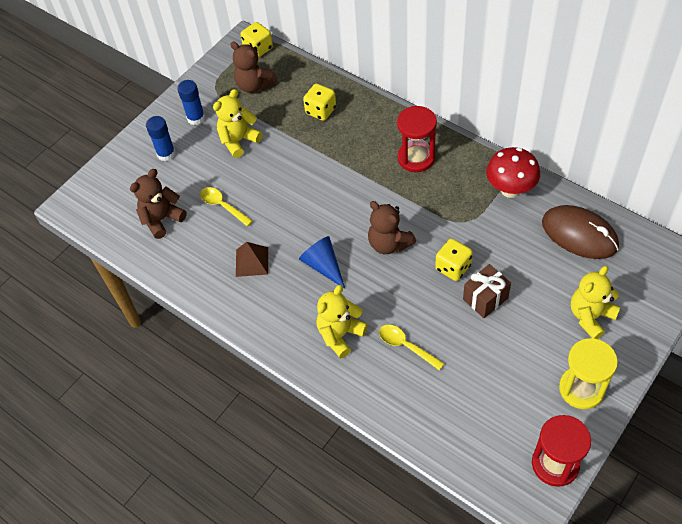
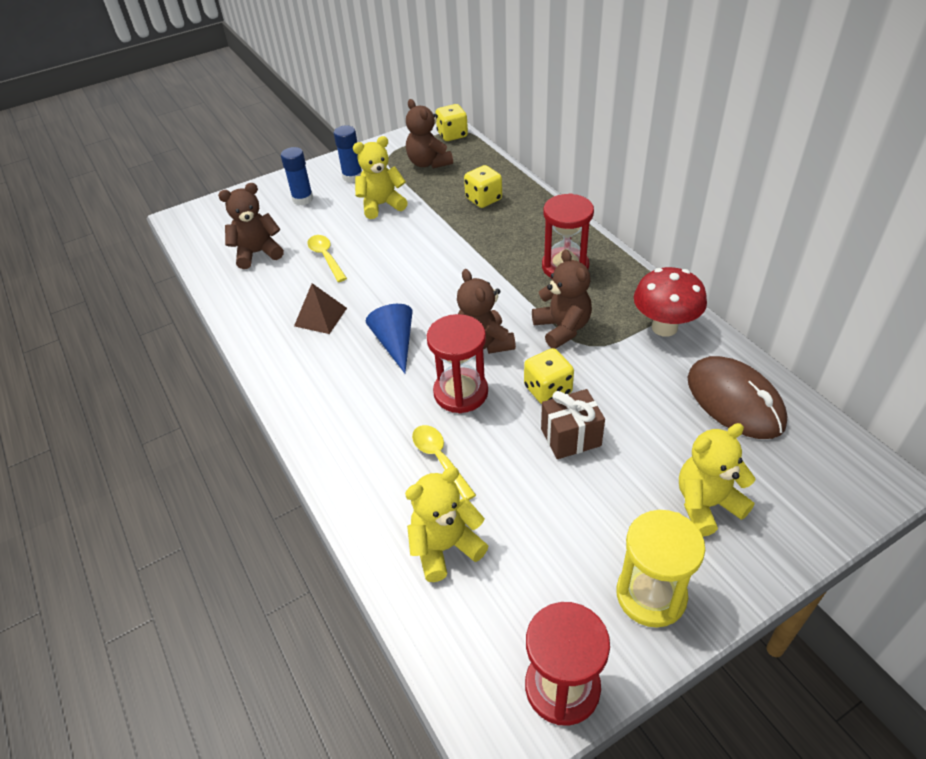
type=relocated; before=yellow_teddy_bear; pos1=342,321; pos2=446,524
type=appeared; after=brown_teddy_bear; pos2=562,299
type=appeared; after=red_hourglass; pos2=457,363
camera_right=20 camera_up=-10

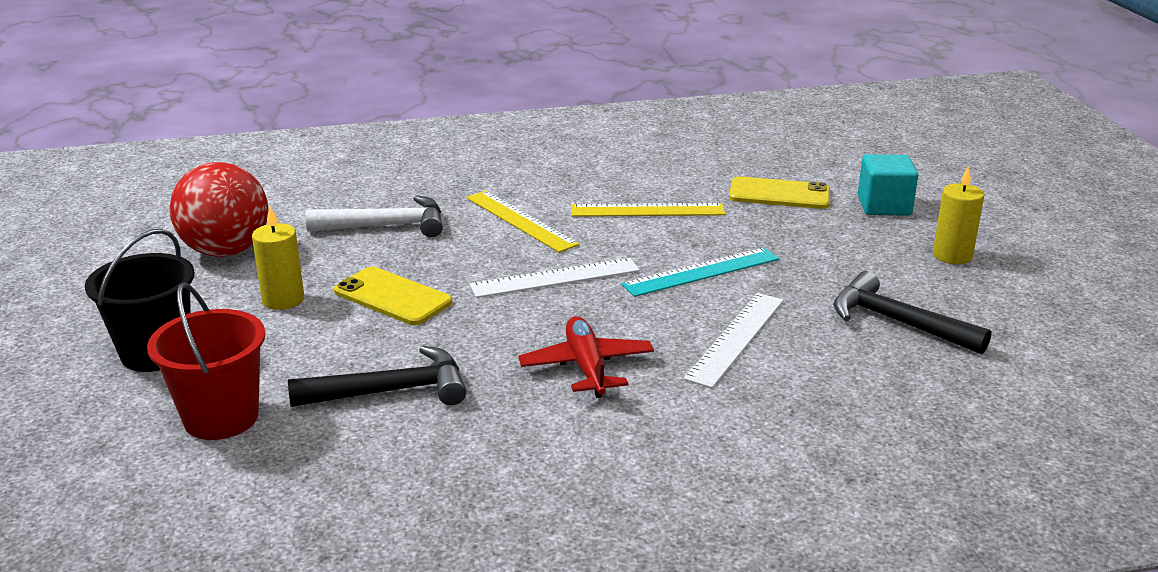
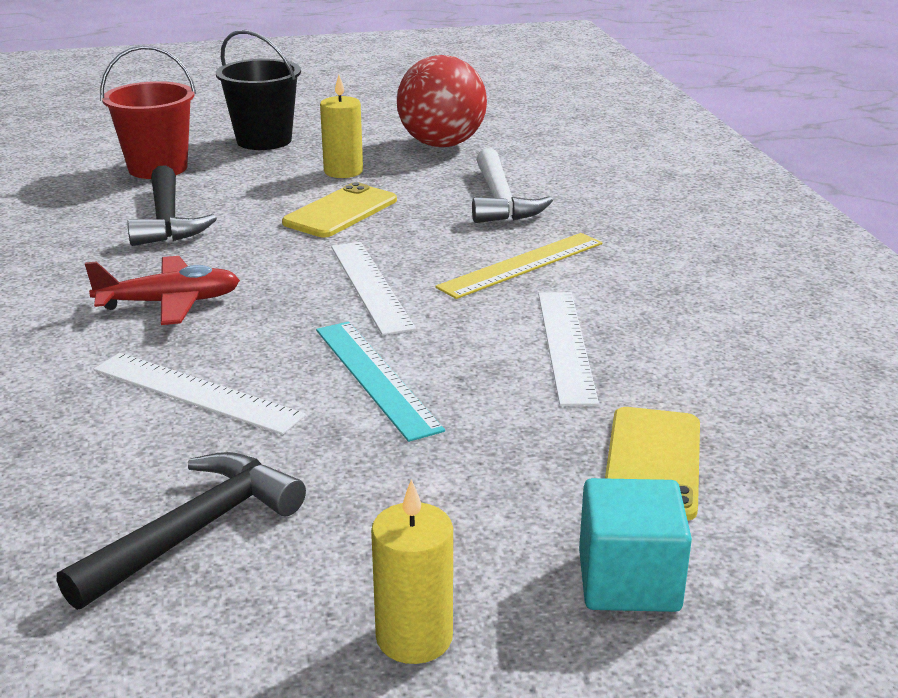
type=colour; before=yellow_ruler; after=white_ruler; pos1=648,210; pos2=568,349
camera_right=90 camera_up=0

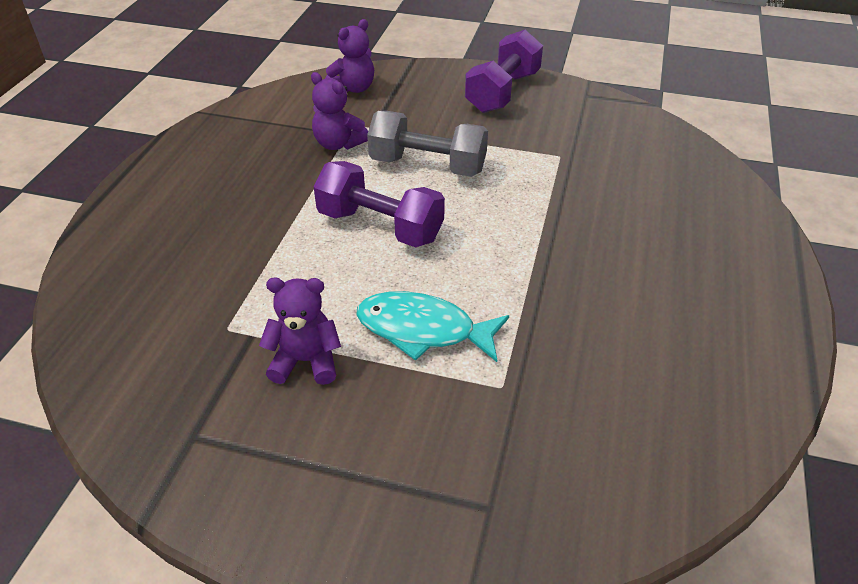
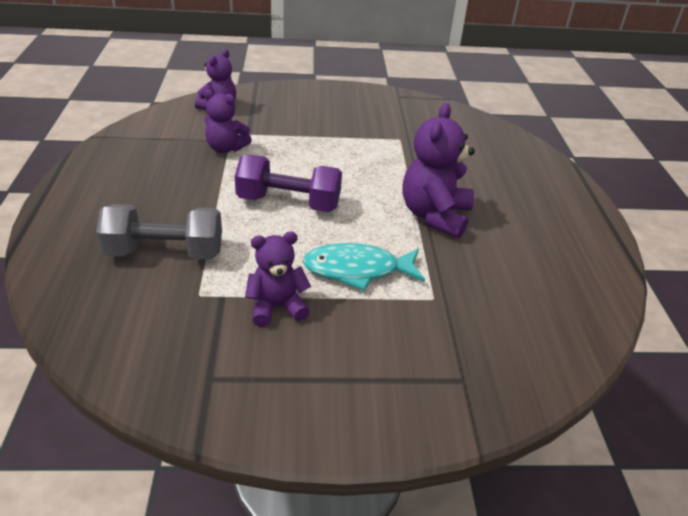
type=missing; before=purple_dumbbell; pos1=504,71
type=relocated; before=grey_dumbbell; pos1=427,144; pos2=159,232
type=appeared; after=purple_teddy_bear; pos2=438,171
camera_right=-20 camera_up=-5

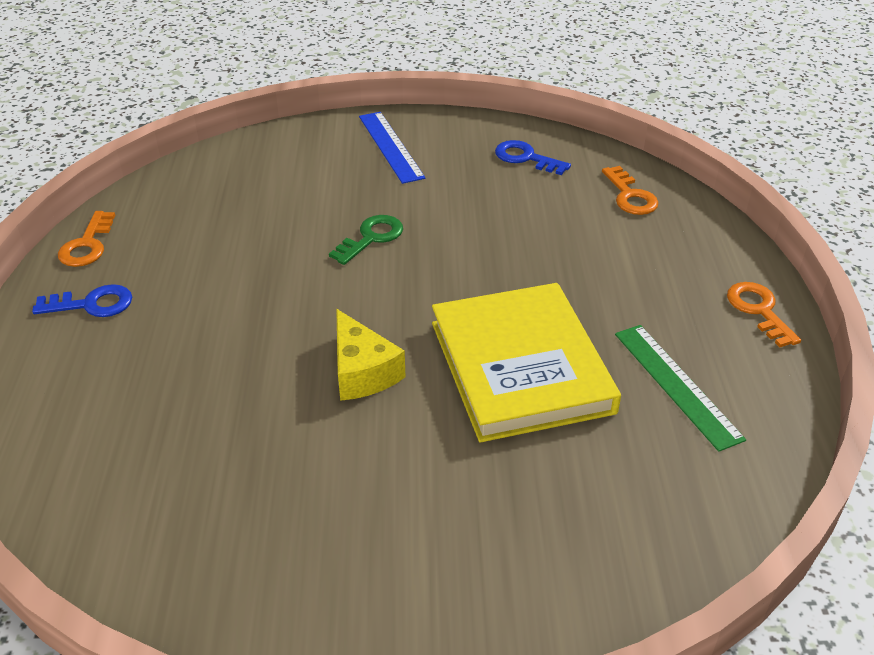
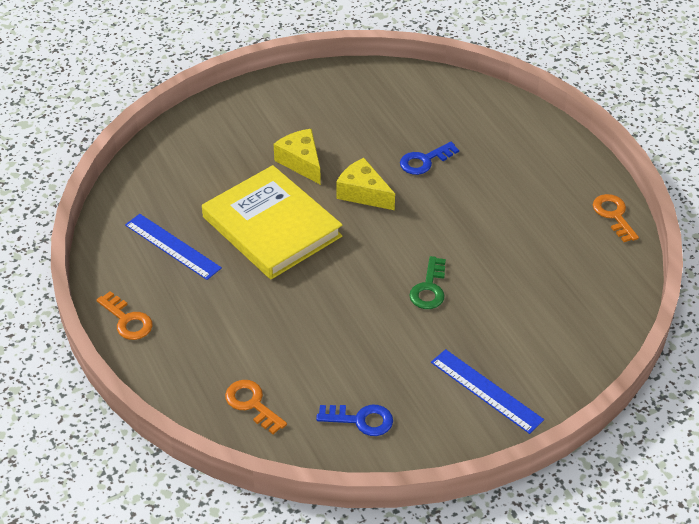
type=relocated; before=blue_key; pos1=82,300; pos2=429,158
type=colour; before=green_ruler; after=blue_ruler; pos1=680,388; pos2=173,247
type=appeared; after=yellow_cheese; pos2=297,157
camera_right=155 camera_up=5

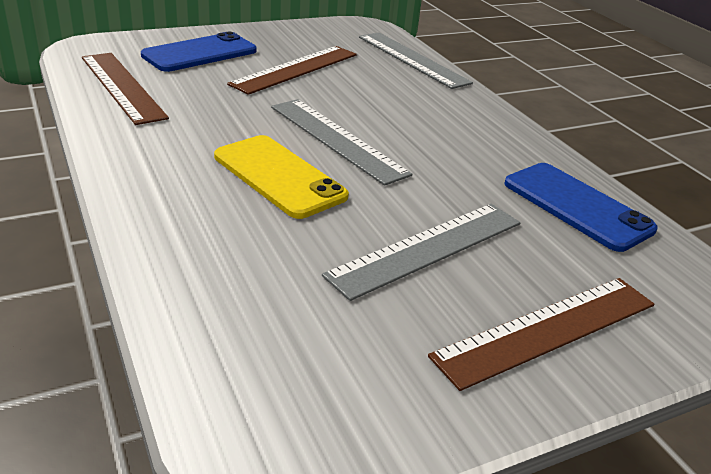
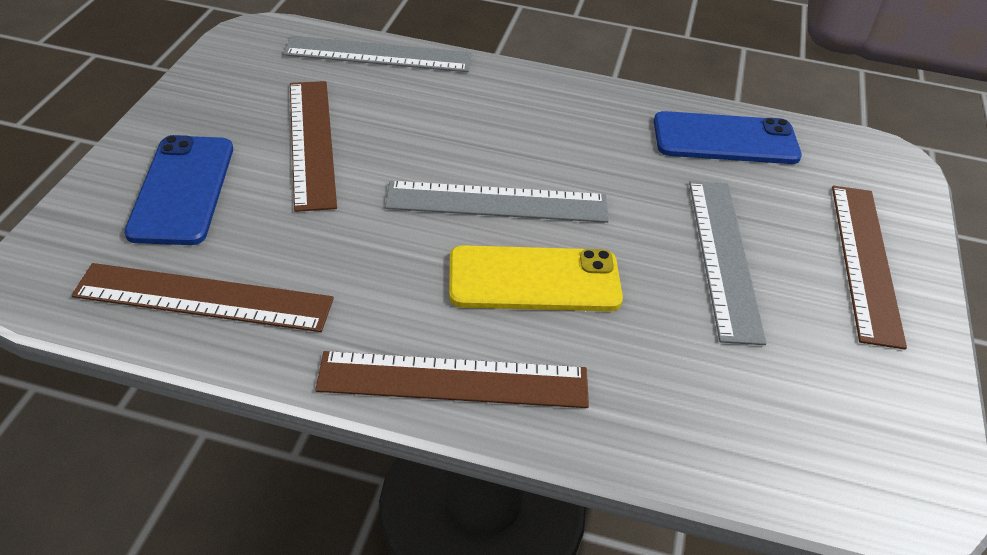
type=appeared; after=brown_ruler; pos2=452,379
camera_right=-50 camera_up=10

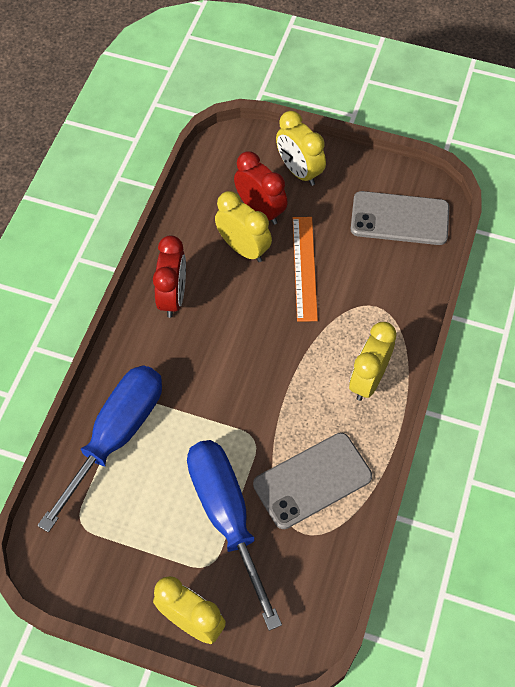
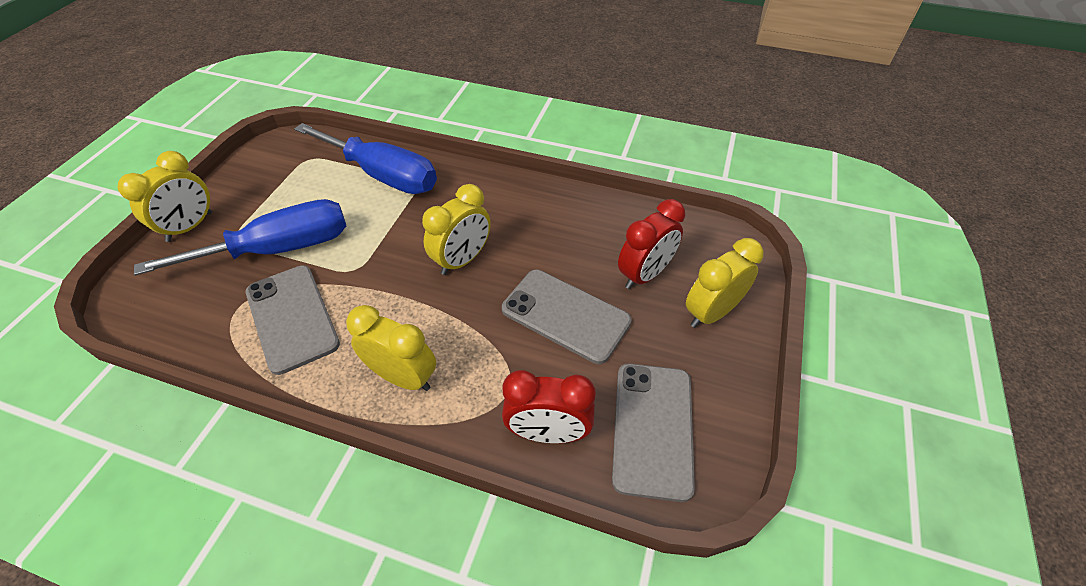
type=relocated; before=yellow_clock; pos1=243,226; pos2=456,229
type=exchanged; before=orange_ruler; after=grey_phone; pos1=305,269; pos2=567,317
type=relocated; before=red_clock; pos1=169,276; pos2=549,406
camera_right=90 camera_up=-10

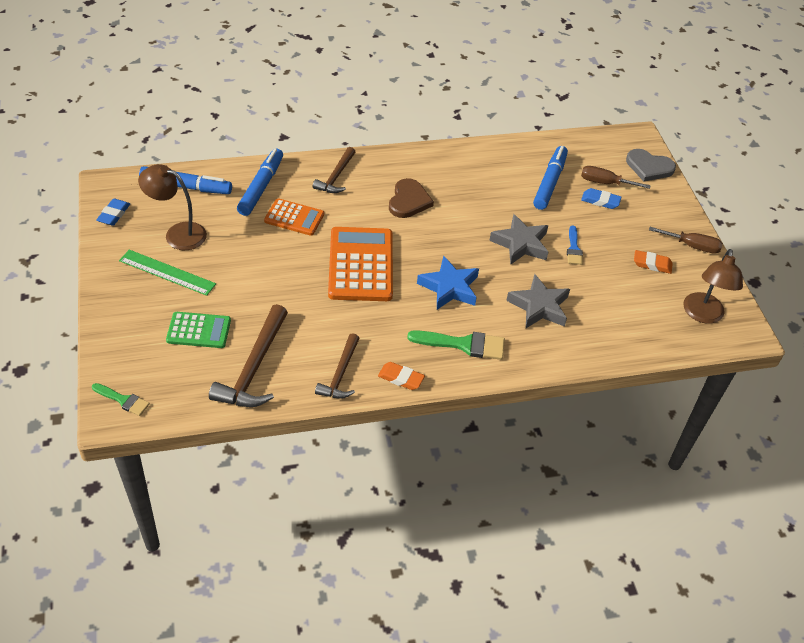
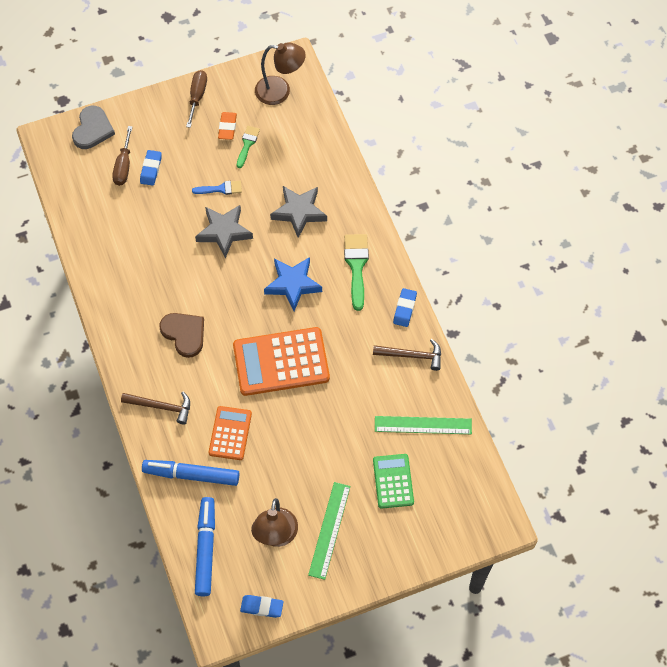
type=missing; before=blue_marker; pos1=550,178
type=spun; before=brown_heart; pos1=411,198; pos2=181,335; turn=45
type=exchanged; before=brown_hammer; after=green_ruler; pos1=248,355; pos2=423,425
type=colour; before=orange_eraser; after=blue_eraser; pos1=401,376; pos2=405,307
type=relocated; before=green_brush; pos1=121,399; pos2=248,147
camera_right=-95 camera_up=15

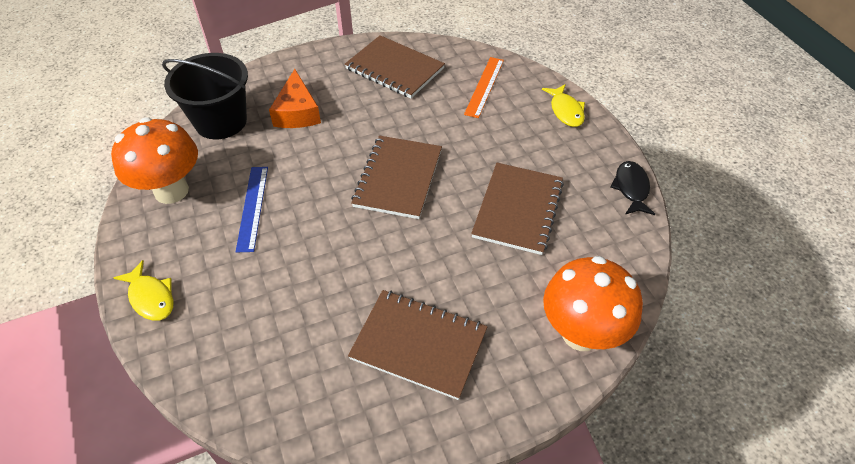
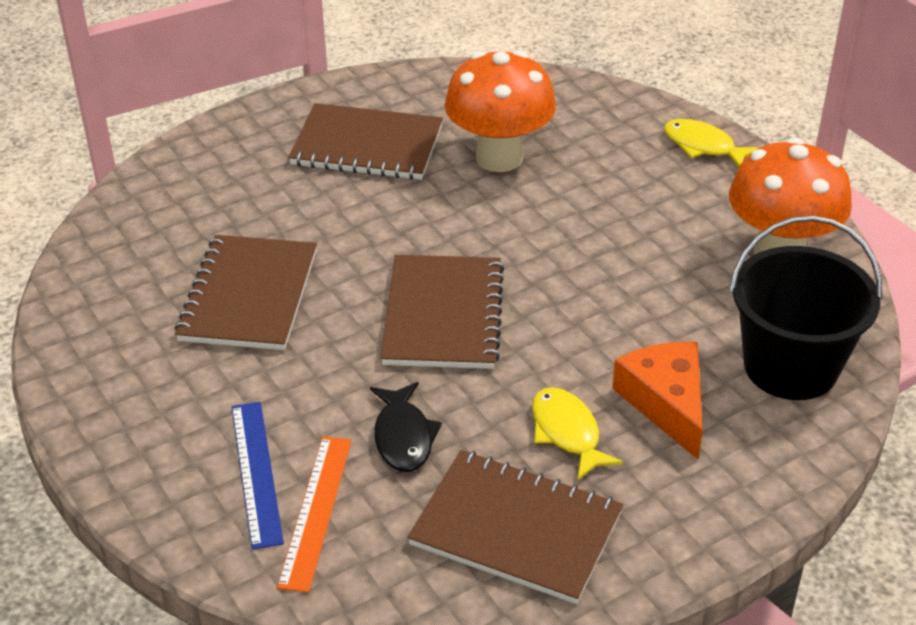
type=relocated; before=yellow_fish; pos1=563,105; pos2=577,433
type=relocated; before=black_fish; pos1=632,188; pos2=406,427
type=relocated; before=blue_ruler; pos1=252,209; pos2=258,476
type=relocated; before=orange_mushroom; pos1=593,303; pos2=500,111
camera_right=170 camera_up=-10

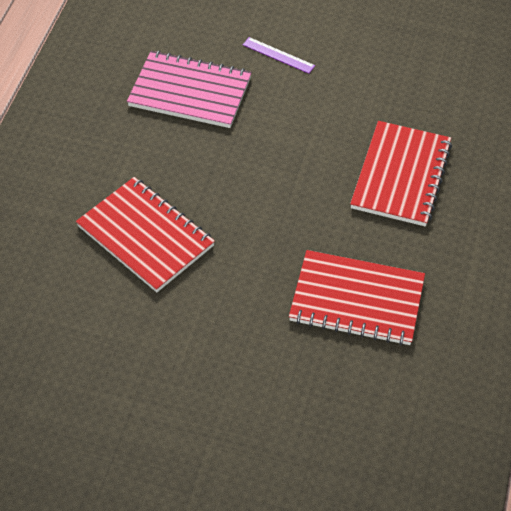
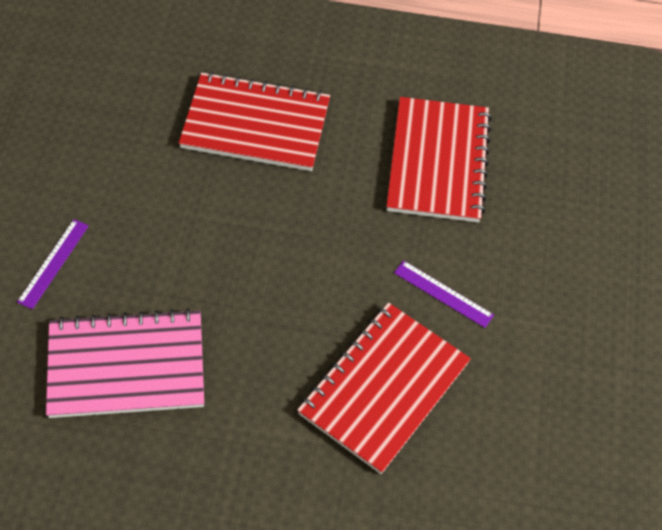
type=spun; before=pink_notebook; pos1=189,89; pos2=125,363; turn=75
type=appeared; after=purple_ruler; pos2=444,294
camera_right=-100 camera_up=5

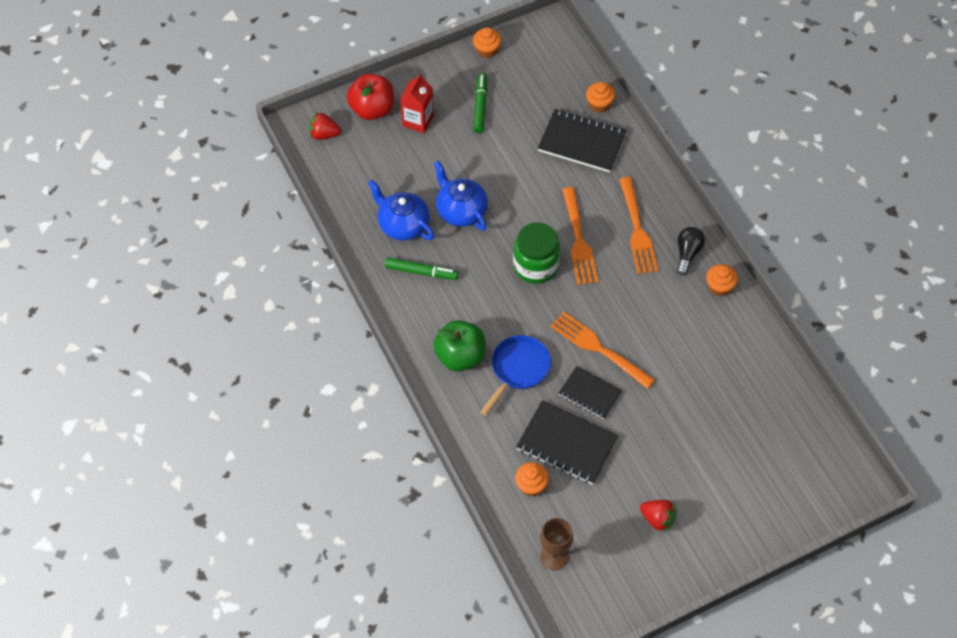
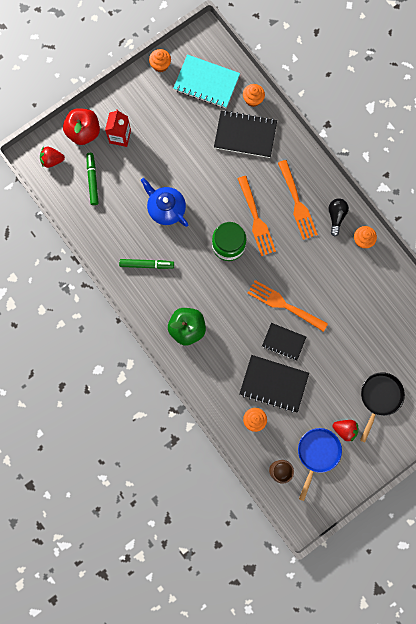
type=relocated; before=green_marker; pos1=480,103; pos2=93,179
type=missing; before=blue_teapot; pos1=401,210
type=relocated; before=blue_pan; pos1=515,375; pos2=320,464
type=appeared; after=turquoise_notebook; pos2=206,81
type=appeared; after=black_pan; pos2=382,407
camera_right=-10 camera_up=20

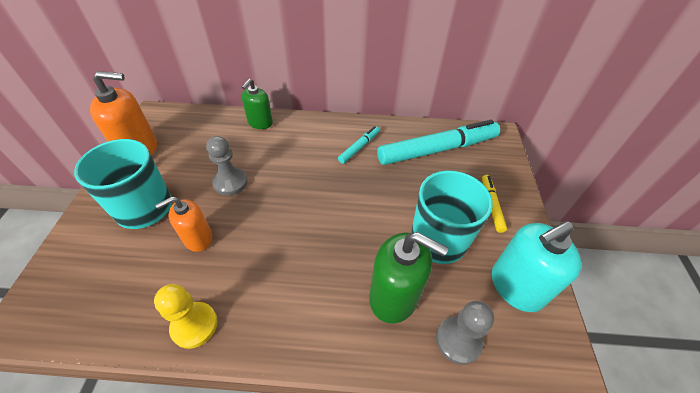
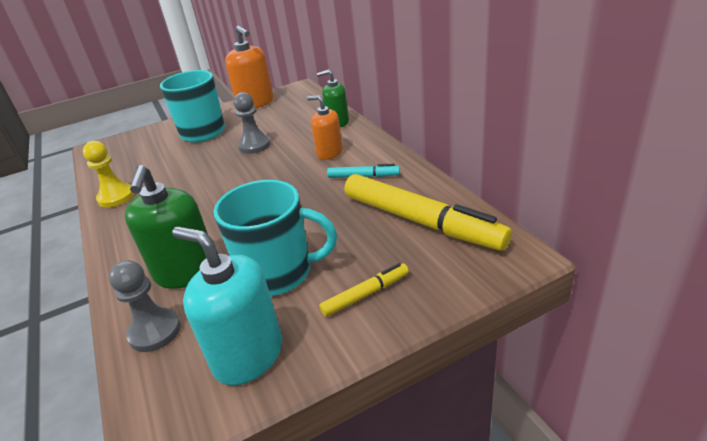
type=colour; before=turquoise_marker; after=yellow_marker; pos1=438,142; pos2=428,212
type=relocated; before=orange_soap_dispenser; pos1=183,224; pos2=325,127
camera_right=65 camera_up=-15

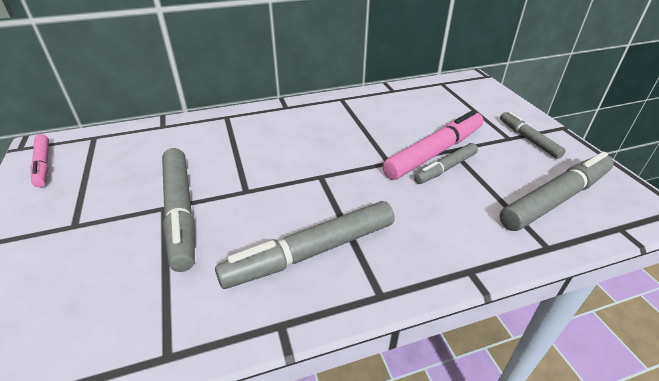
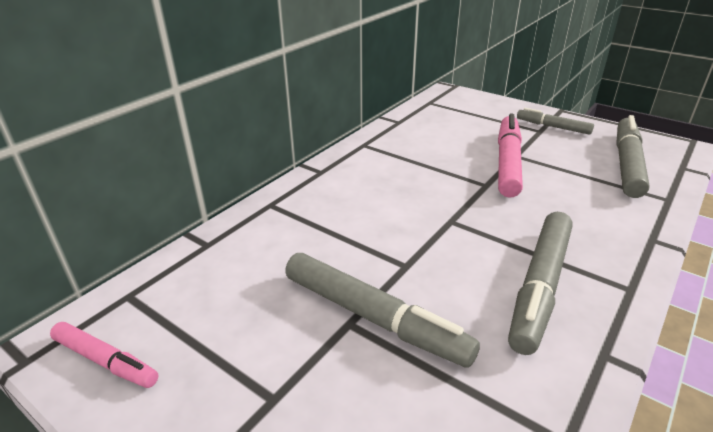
type=missing; before=grey_marker; pos1=446,163
camera_right=-35 camera_up=-5

